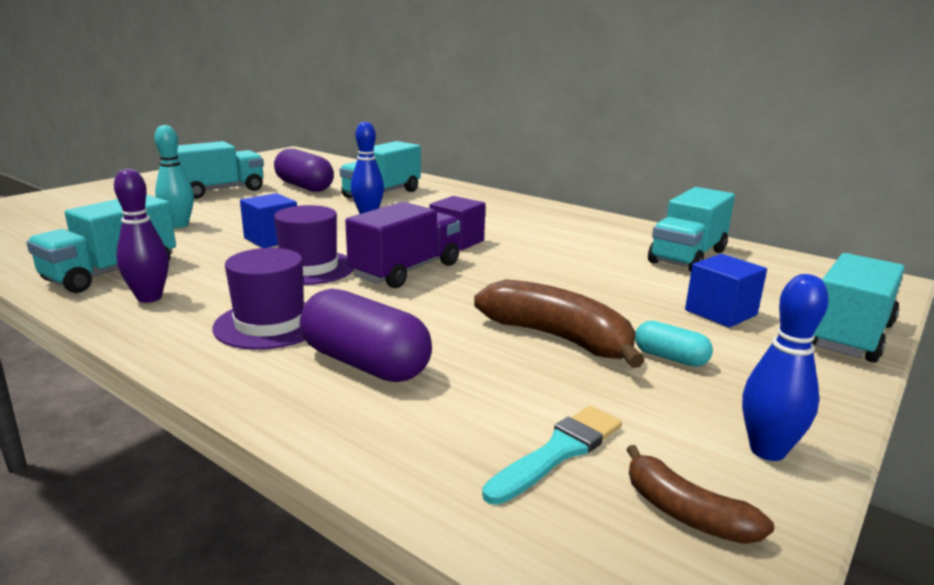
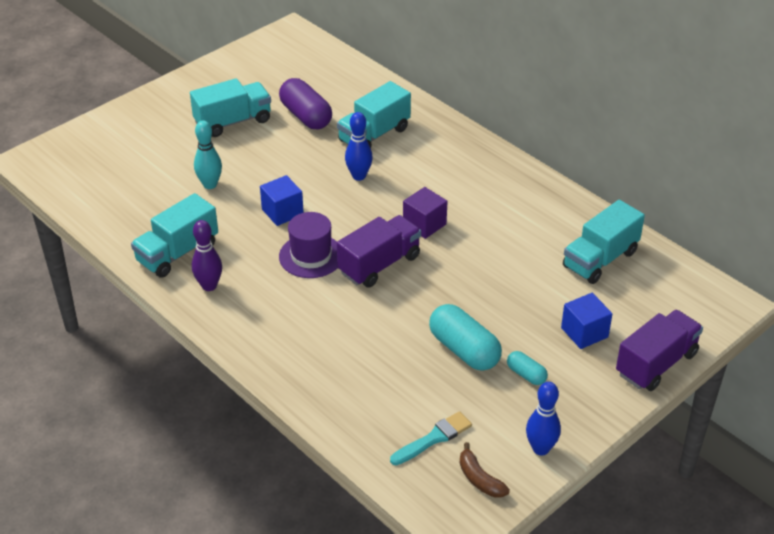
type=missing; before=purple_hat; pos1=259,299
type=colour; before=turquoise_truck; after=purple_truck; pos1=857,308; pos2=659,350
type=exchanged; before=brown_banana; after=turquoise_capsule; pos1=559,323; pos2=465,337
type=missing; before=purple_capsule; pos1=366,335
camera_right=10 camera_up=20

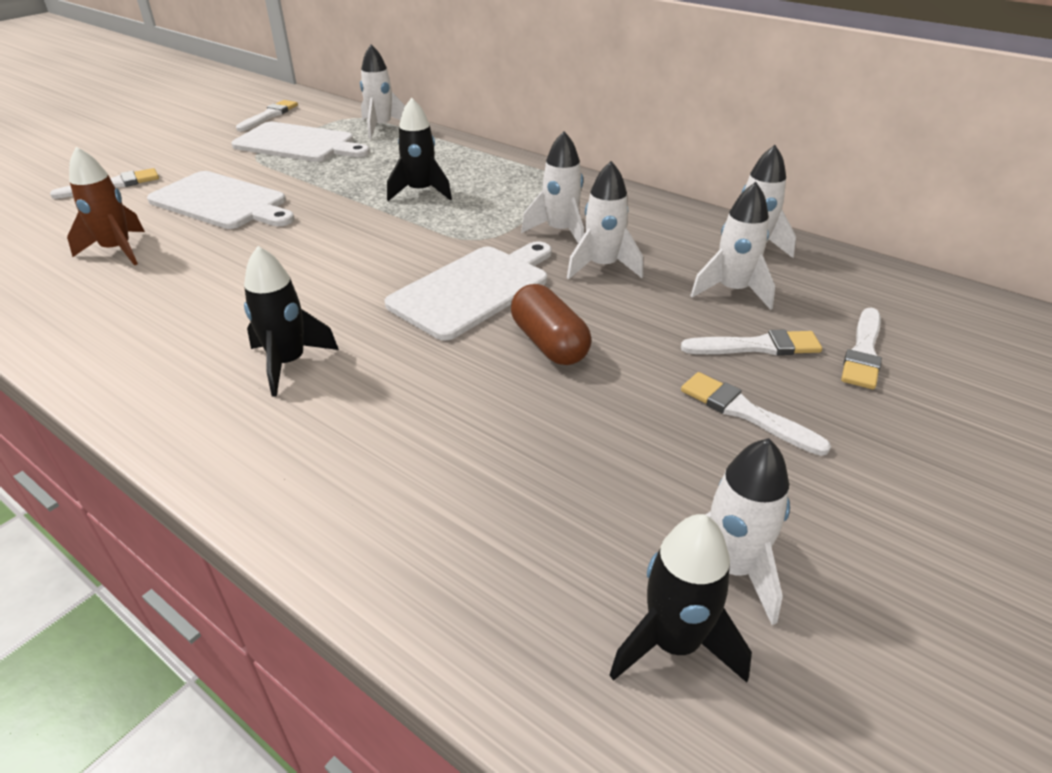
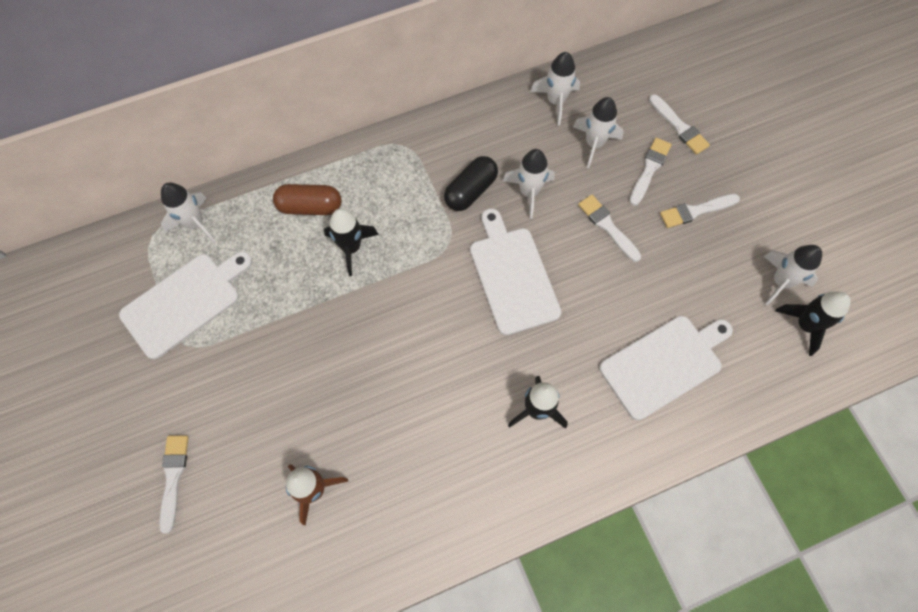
type=relocated; before=white_brush; pos1=267,115; pos2=609,228
type=exchanged; before=white_rocket; after=black_capsule; pos1=552,187; pos2=471,183
type=relocated; before=white_cutting_board; pos1=221,200; pos2=666,368
type=relocated; before=brown_capsule; pos1=551,324; pos2=307,199
camera_right=-60 camera_up=30

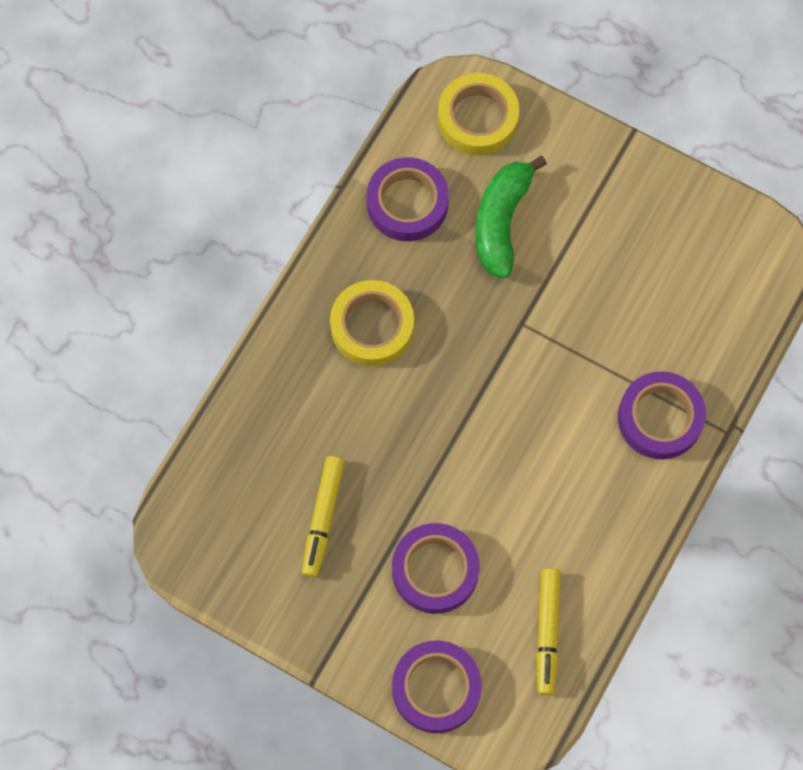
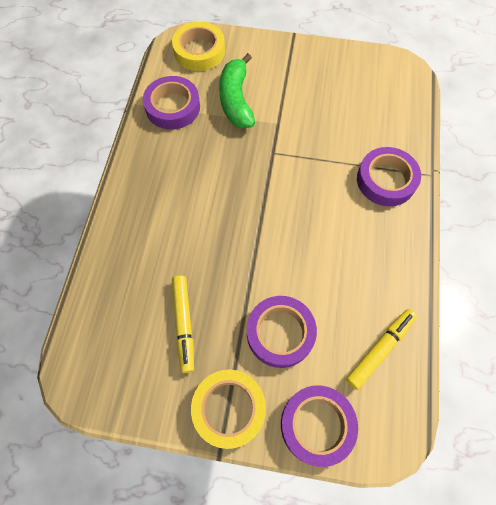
type=relocated; before=yellow_tape; pos1=372,323; pos2=228,409
type=spun; before=yellow_marker; pos1=548,631; pos2=381,349; turn=-120
camera_right=-20 camera_up=-5

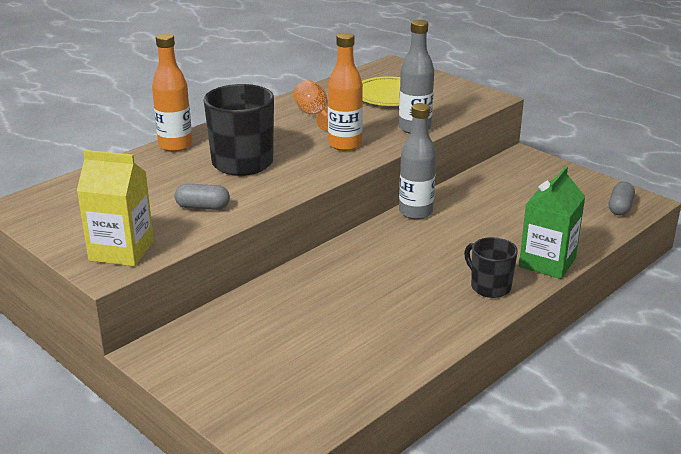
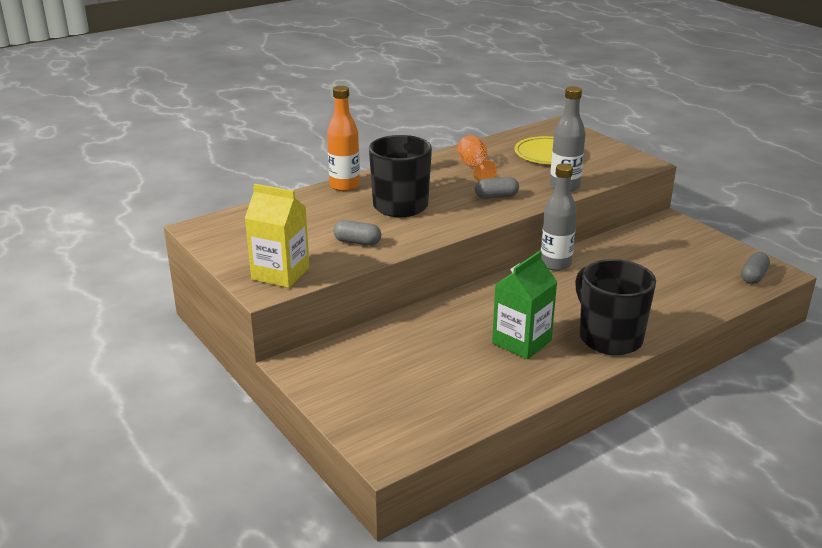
type=exchanged; before=orange_bottle; after=grey_capsule; pos1=345,92; pos2=497,188
type=relocated; before=green_carton; pos1=552,222; pos2=524,305
type=size; before=black_mug; pos1=491,267; pos2=615,307; scale=1.7
camera_right=10 camera_up=0

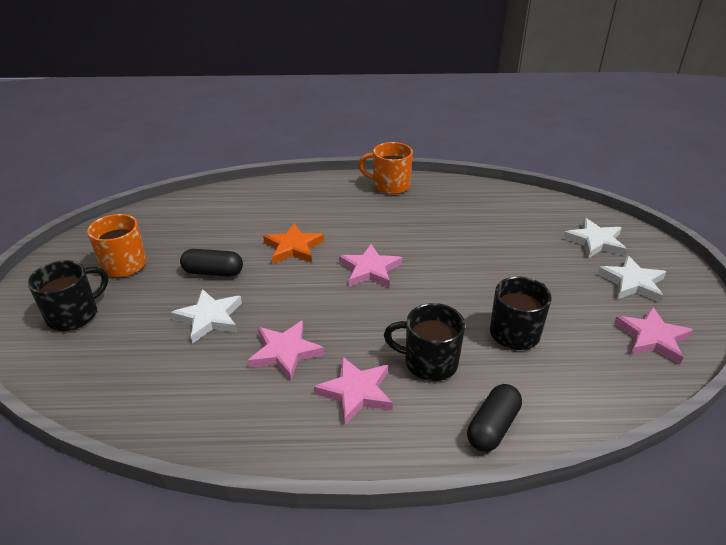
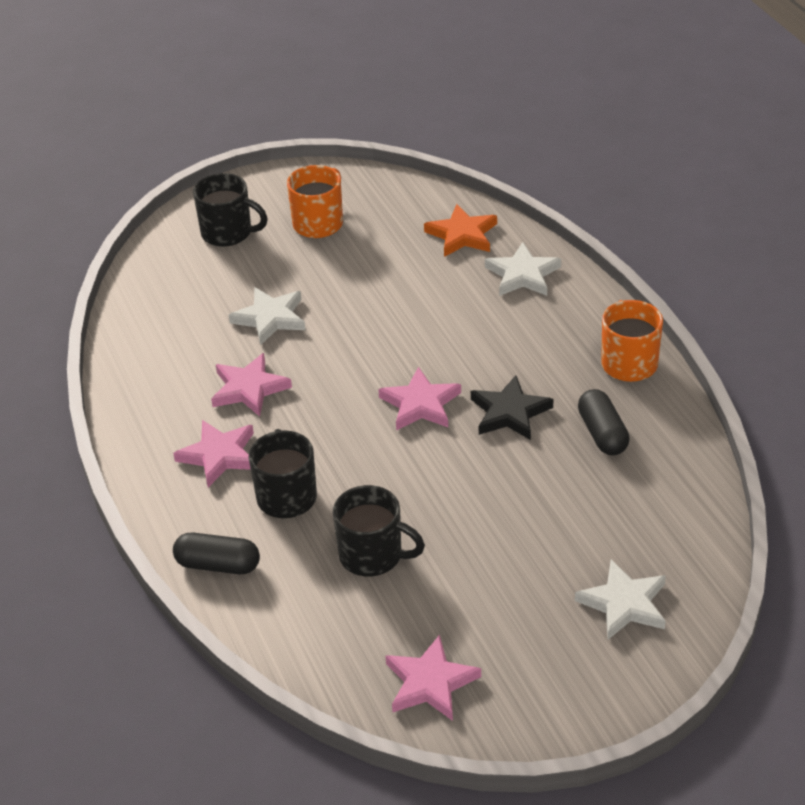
type=relocated; before=orange_star; pos1=293,243; pos2=460,230
type=relocated; before=black_capsule; pos1=211,263; pos2=604,422
type=relocated; before=white_star; pos1=631,279; pos2=523,269
type=appeared; after=black_star; pos2=512,407
camera_right=70 camera_up=5

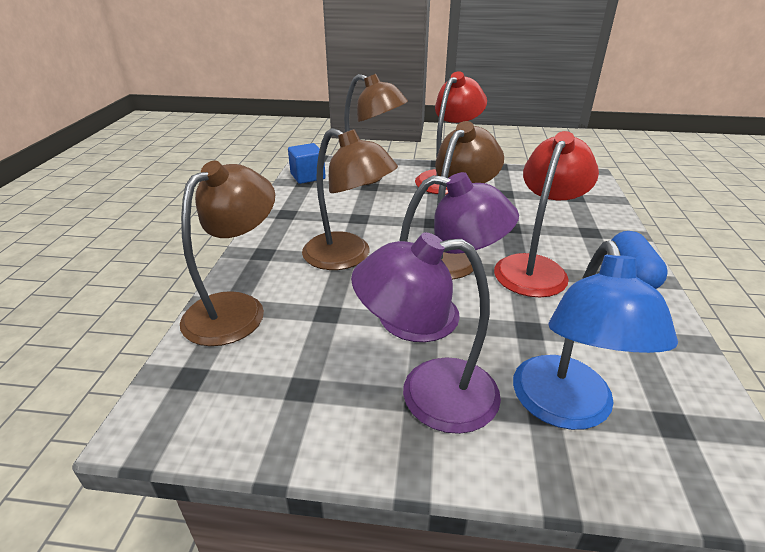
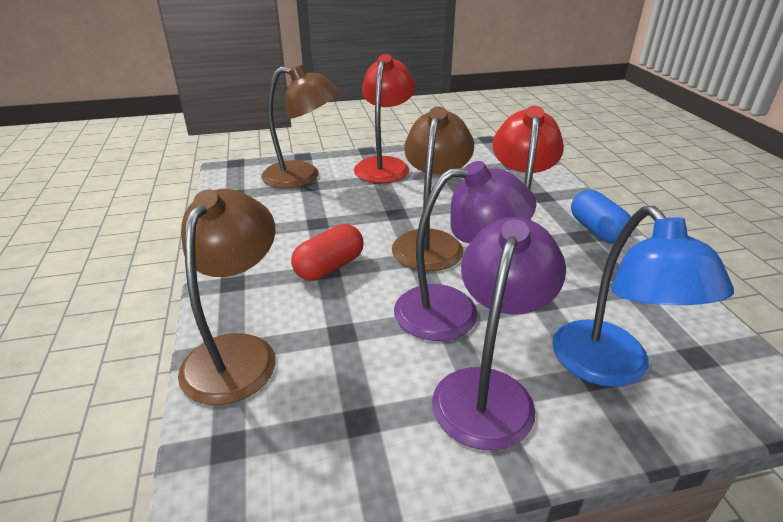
type=exchanged; before=brown_lamp; after=red_capsule; pos1=350,199; pos2=327,252
type=missing; before=blue_cube; pos1=307,163
type=spun; before=purple_lamp; pos1=426,333; pos2=499,333; turn=135
camera_right=-20 camera_up=0

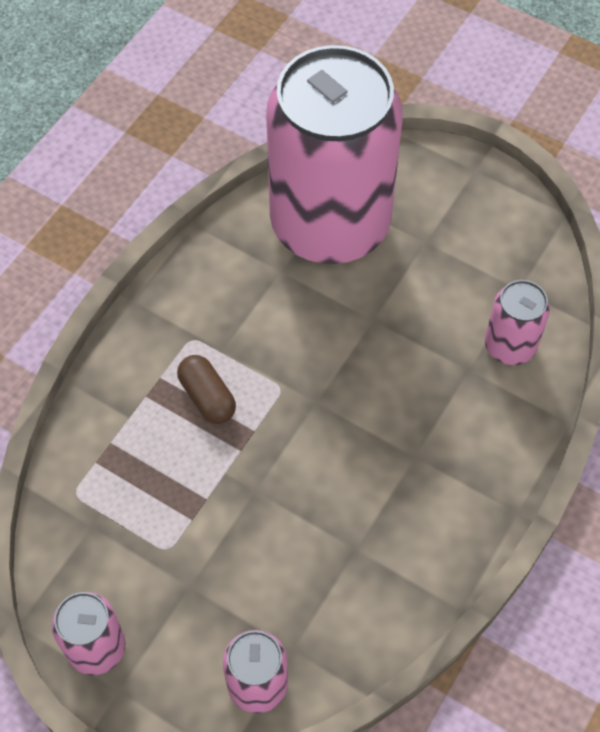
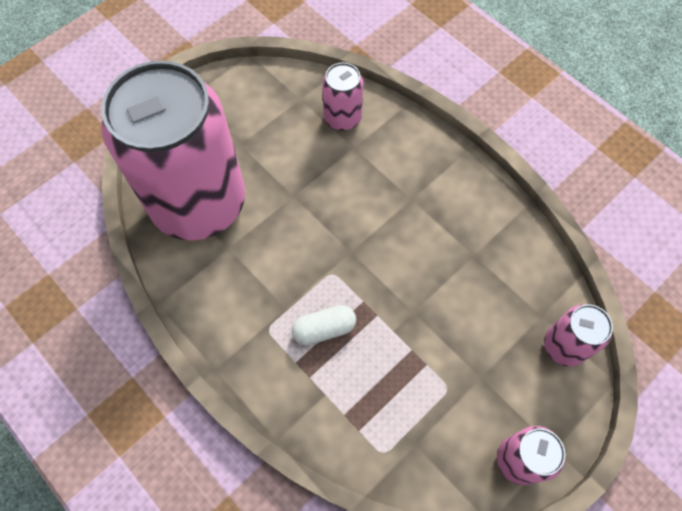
type=colour; before=brown_capsule; after=white_capsule; pos1=206,389; pos2=324,325
camera_right=-75 camera_up=5

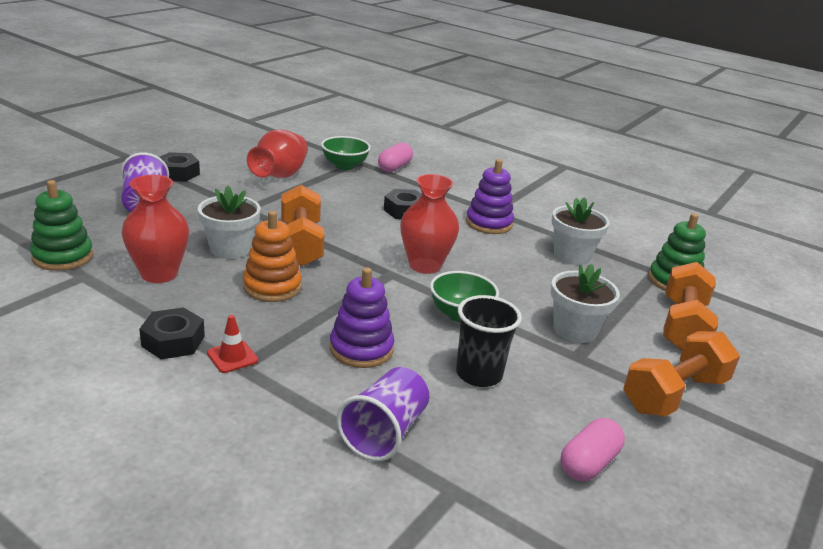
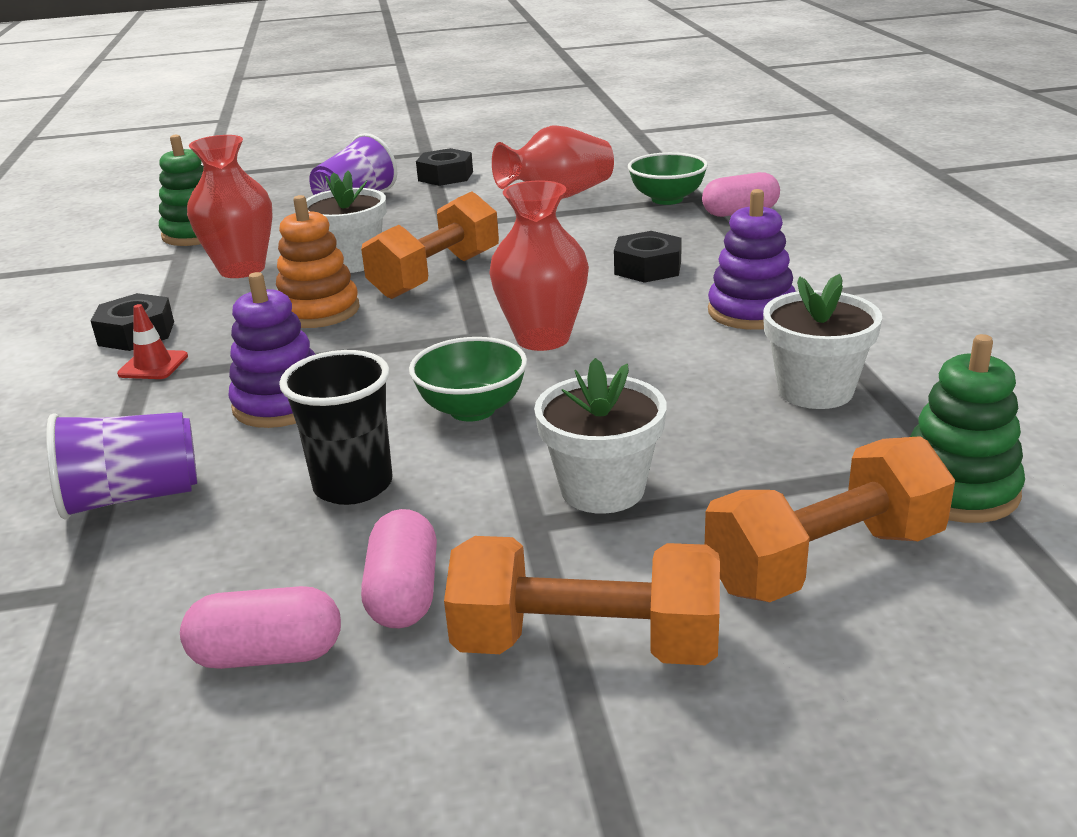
type=appeared; after=pink_capsule; pos2=399,568
camera_right=50 camera_up=0

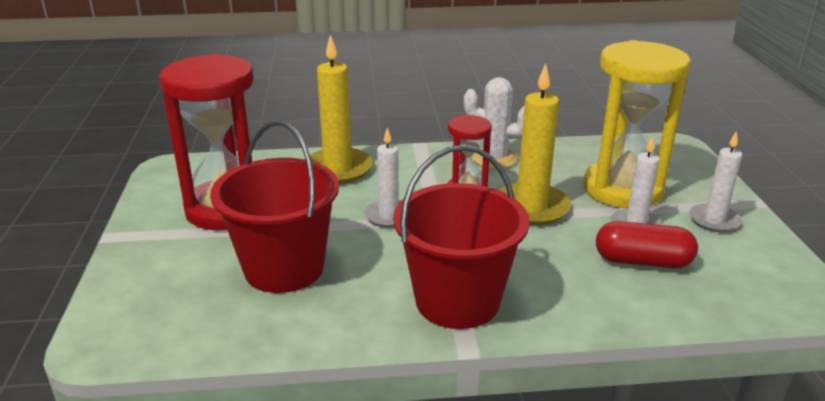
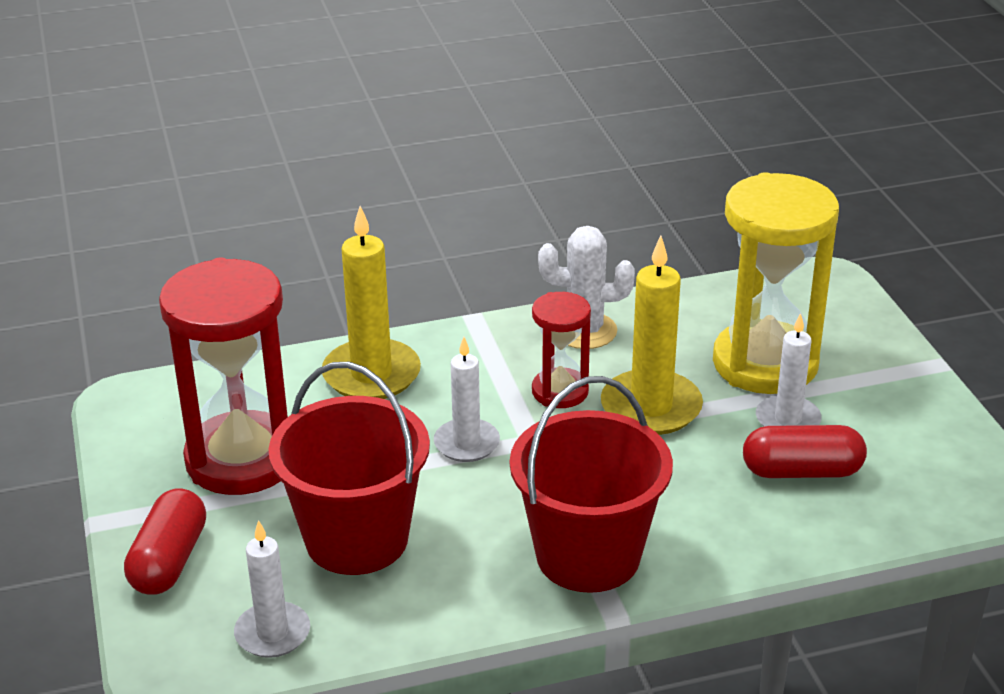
type=relocated; before=white_candle; pos1=715,181; pos2=272,589
type=appeared; after=red_capsule; pos2=165,541
camera_right=-10 camera_up=5

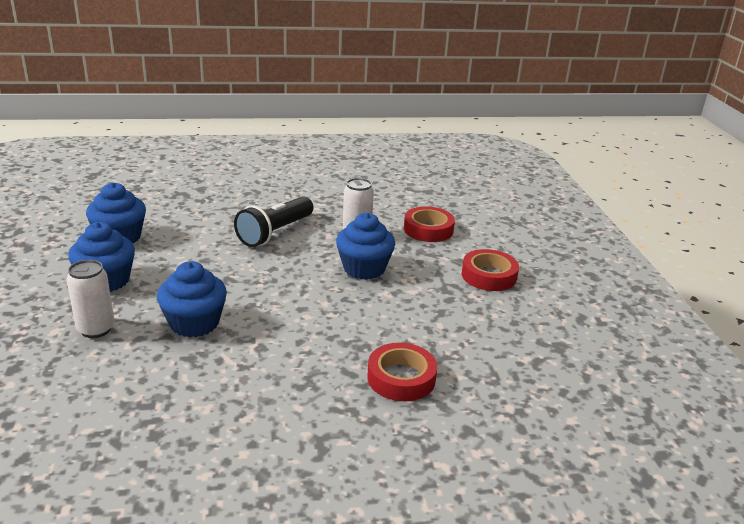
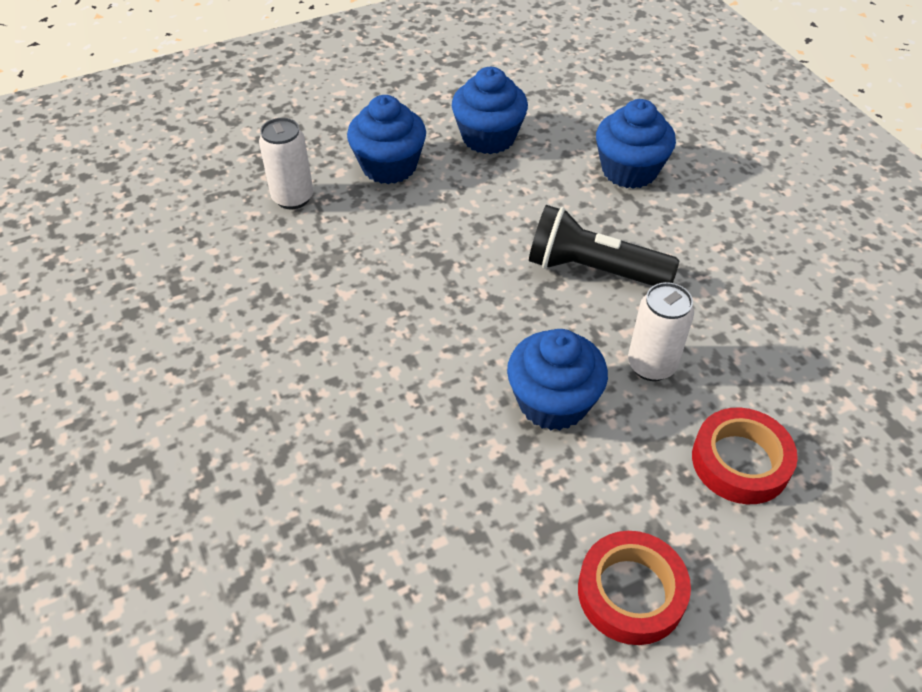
type=relocated; before=blue_cupcake; pos1=192,299; pos2=636,144
type=missing; before=red_tape; pos1=402,372
camera_right=75 camera_up=20

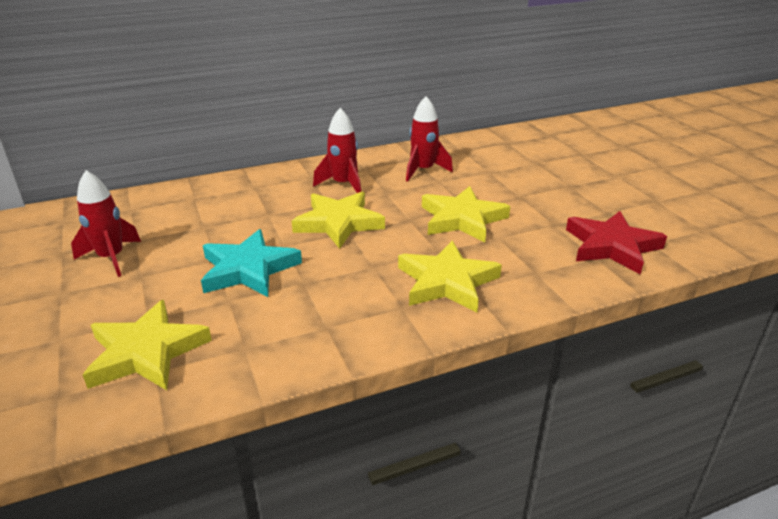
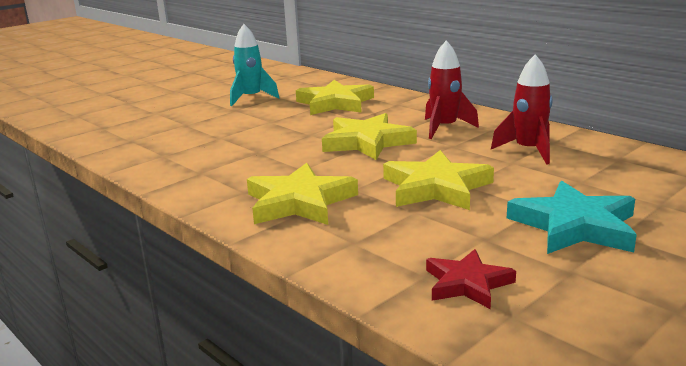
type=colour; before=red_rocket; after=turquoise_rocket; pos1=106,223; pos2=254,65
type=size; before=red_star; pos1=616,243; pos2=471,279; scale=0.62
type=relocated; before=turquoise_star; pos1=251,263; pos2=572,217
type=relocated; before=yellow_star; pos1=147,345; pos2=335,97
camera_right=70 camera_up=-10

